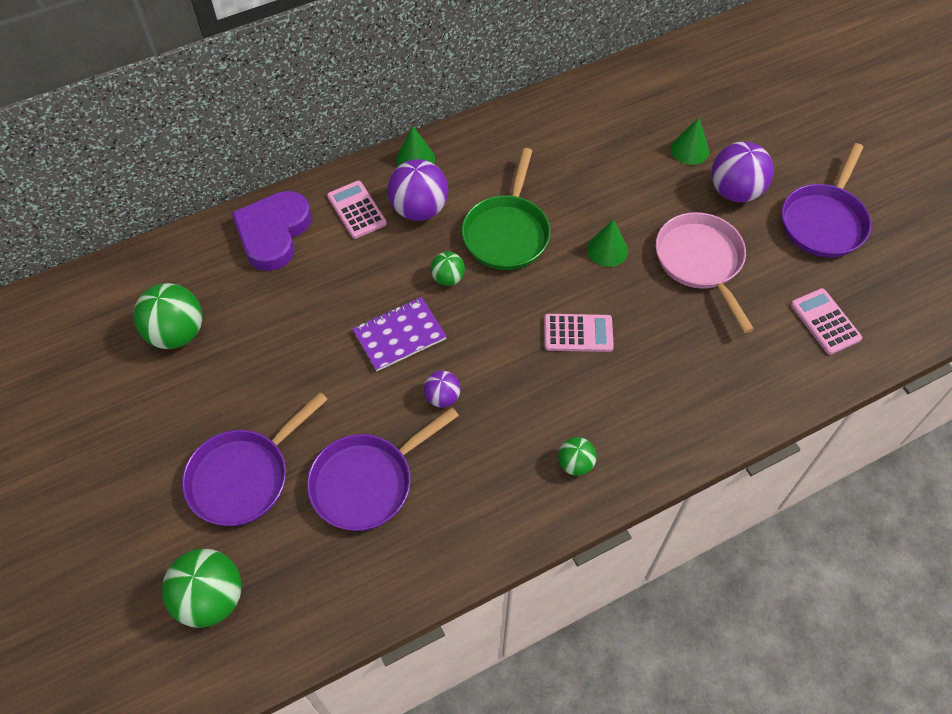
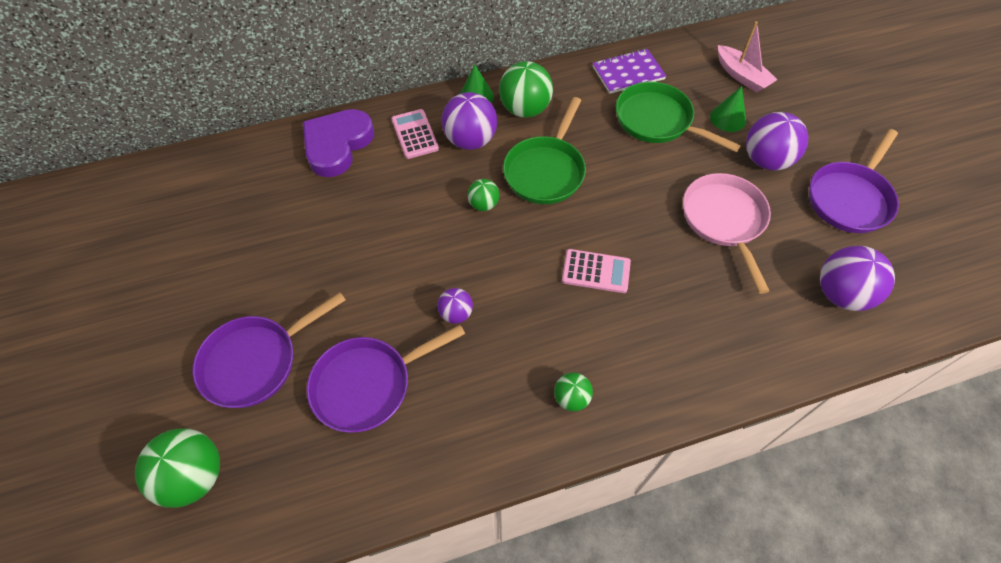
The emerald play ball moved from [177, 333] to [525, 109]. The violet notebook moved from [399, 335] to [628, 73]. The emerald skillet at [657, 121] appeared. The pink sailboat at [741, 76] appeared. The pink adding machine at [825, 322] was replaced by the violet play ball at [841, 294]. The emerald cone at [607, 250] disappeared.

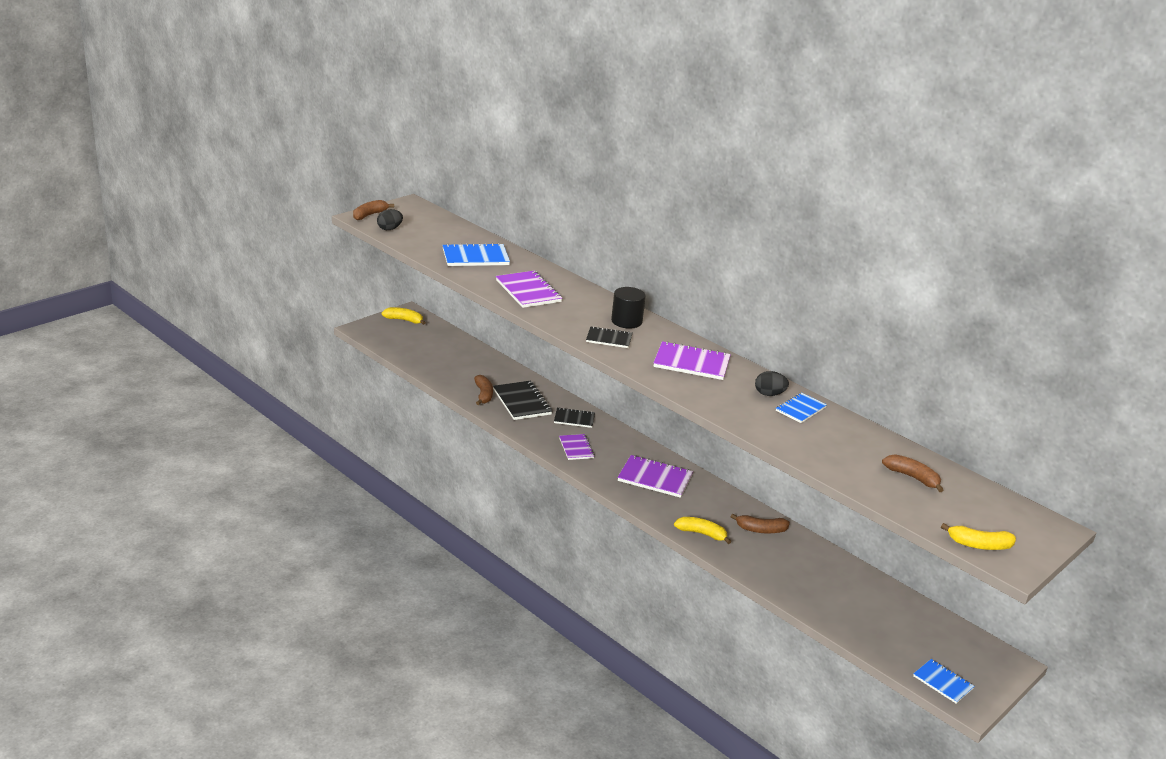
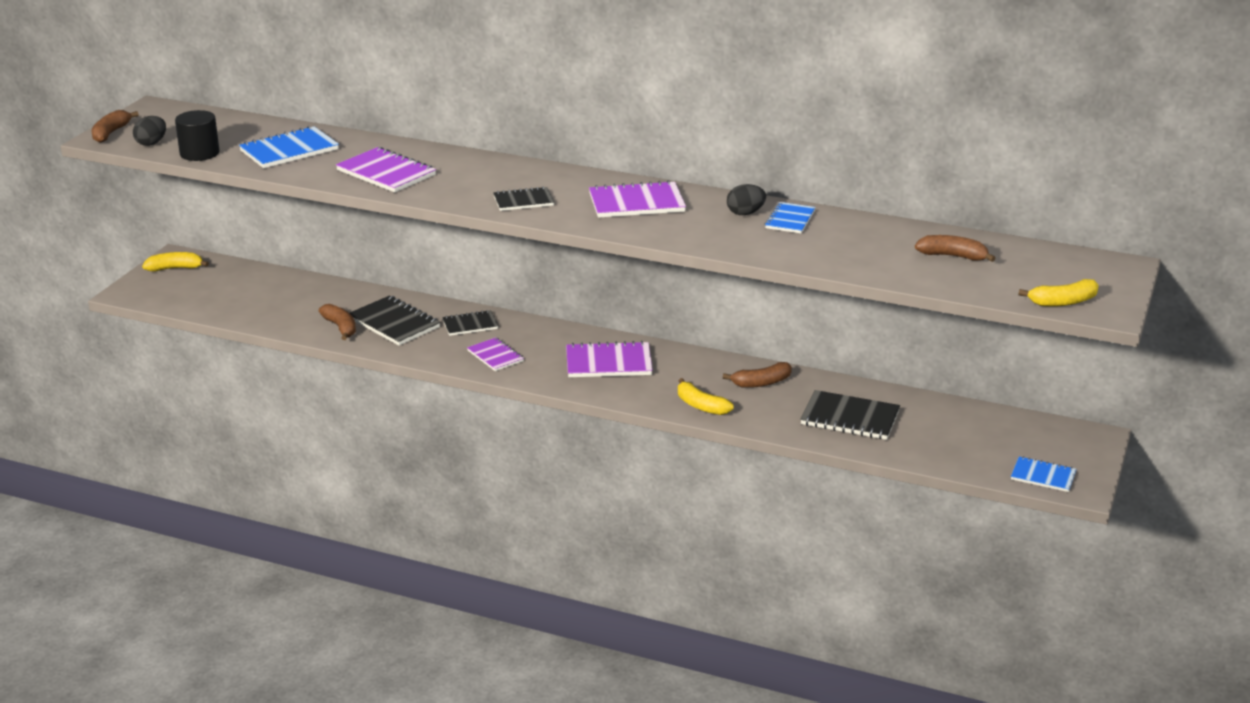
The ebony cylinder shape moved from [626, 321] to [199, 153]. The golden banana at [702, 534] turned 135 degrees counterclockwise. The ebony notebook at [850, 418] appeared.

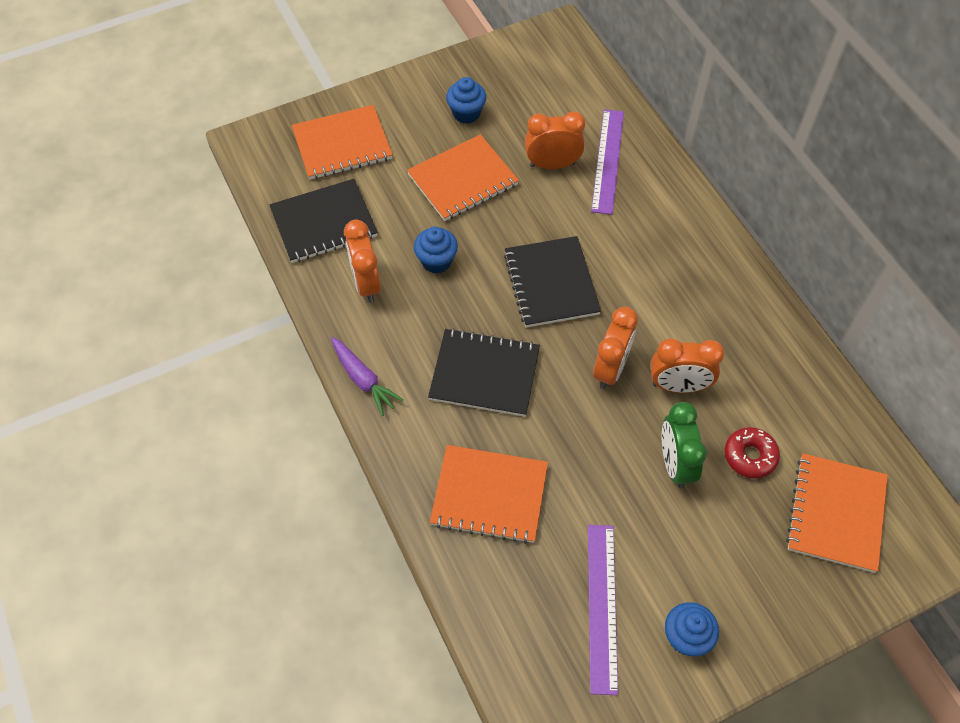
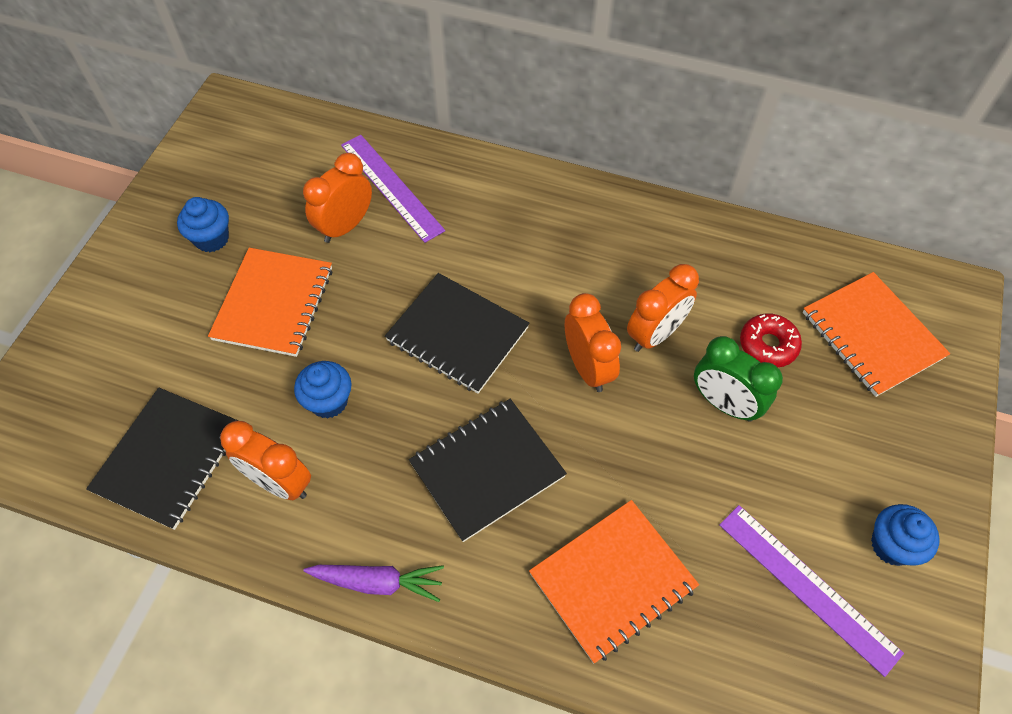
The orange-coloured notebook at [342, 144] disappeared.

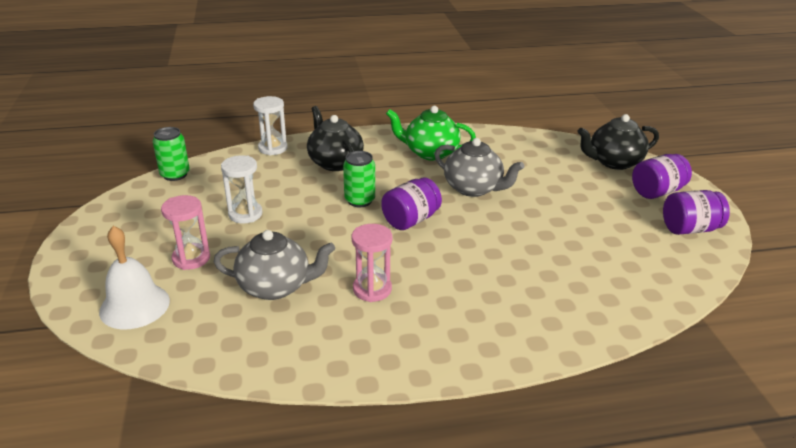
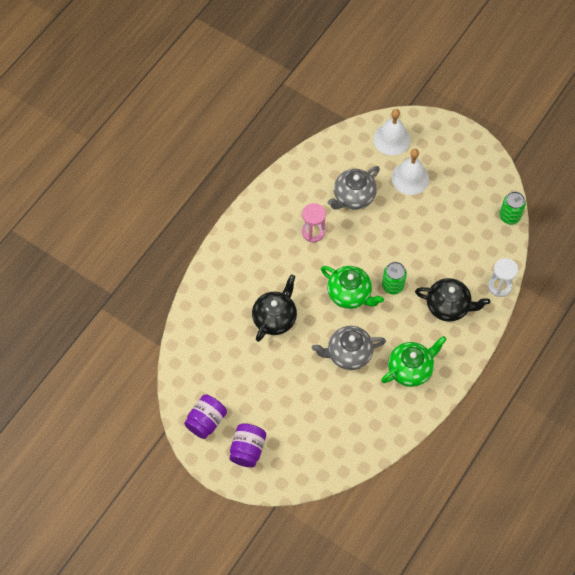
The ebony tea pot moved from [613, 162] to [275, 318]. The violet preserve jar at [411, 220] was replaced by the emerald tea pot at [350, 294]. The pink sand timer at [191, 258] was replaced by the pure white hand bell at [410, 178]. The pure white sand timer at [245, 214] disappeared.

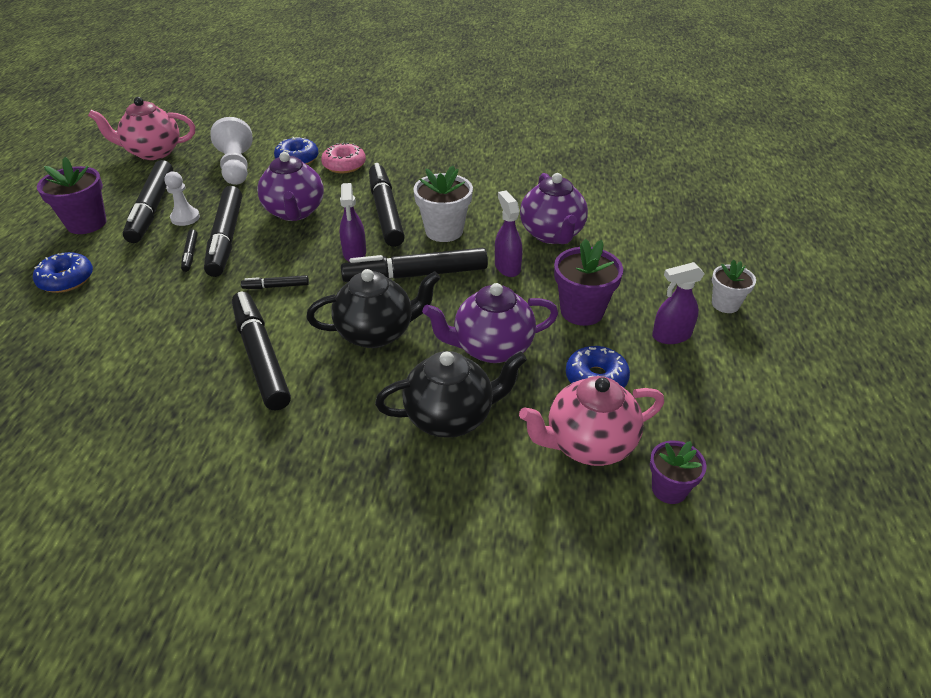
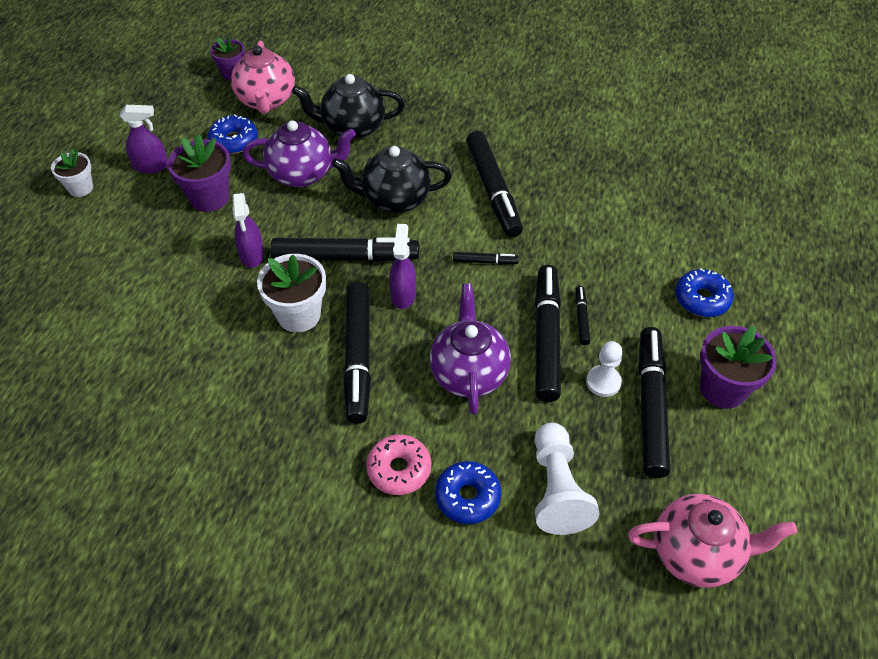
The pink tea pot at [588, 444] turned 90 degrees clockwise. The violet tea pot at [552, 234] disappeared.

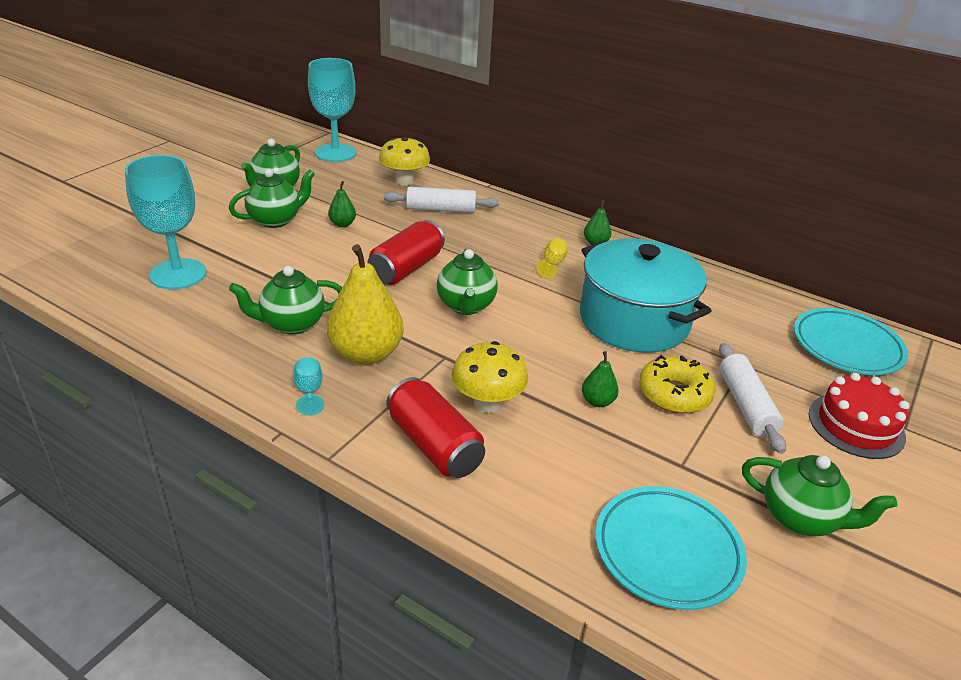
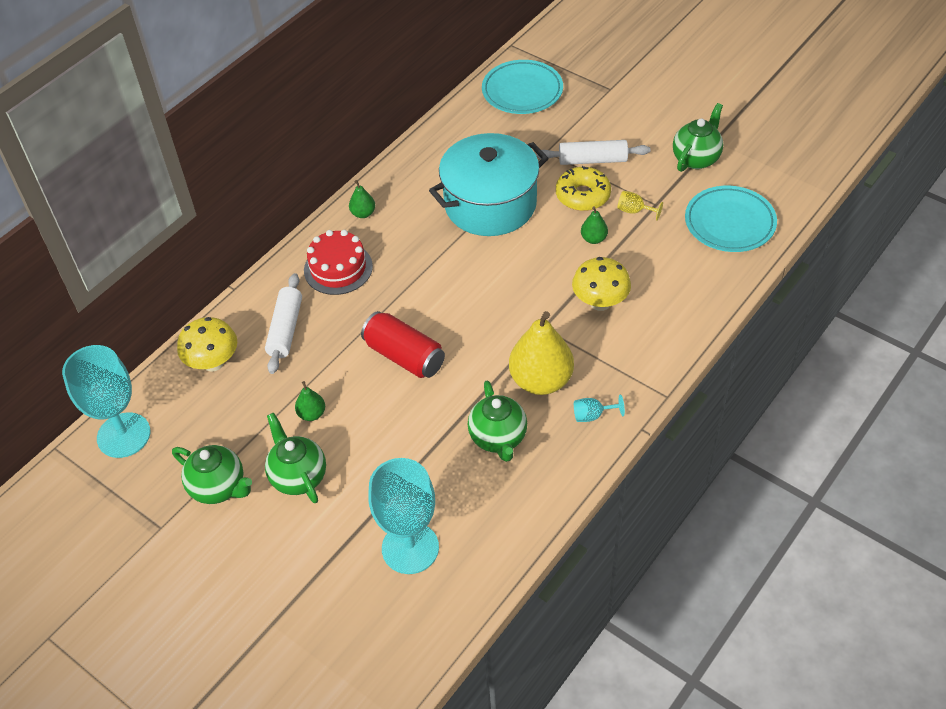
The crimson cake moved from [856, 425] to [338, 268]. The golden chalice moved from [552, 264] to [634, 211]. The crimson soda can at [434, 445] disappeared. The emerald tea pot at [466, 306] disappeared.

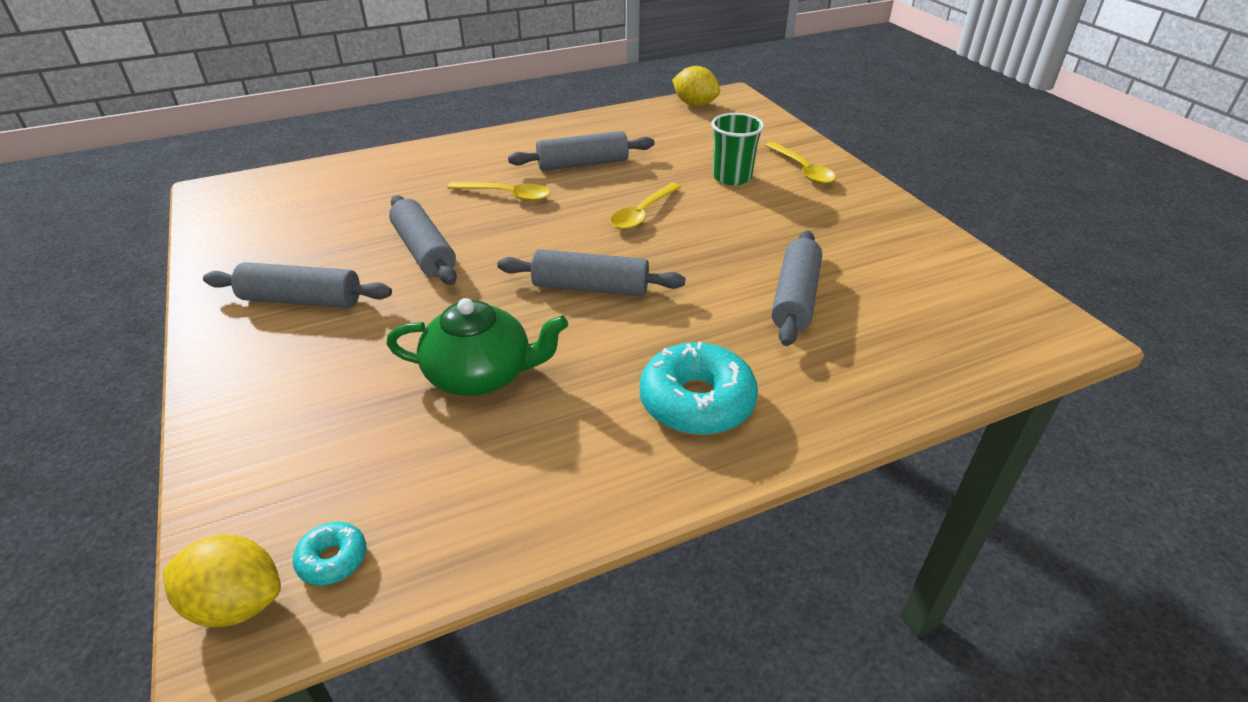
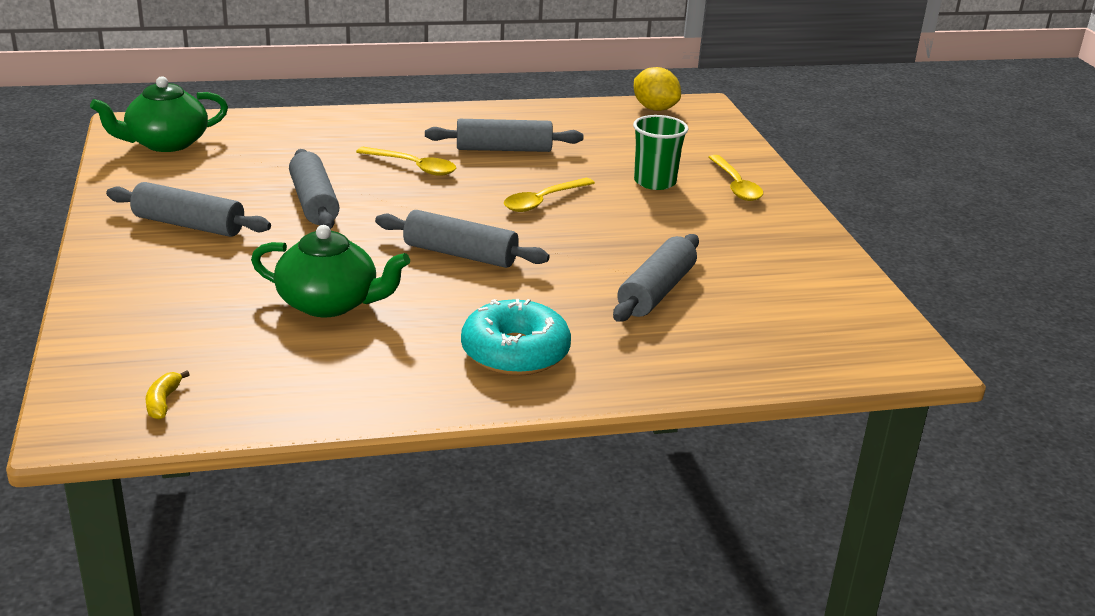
The emerald tea pot at [166, 143] appeared. The turquoise donut at [332, 559] was replaced by the golden banana at [163, 402]. The golden citrus fruit at [236, 603] disappeared.

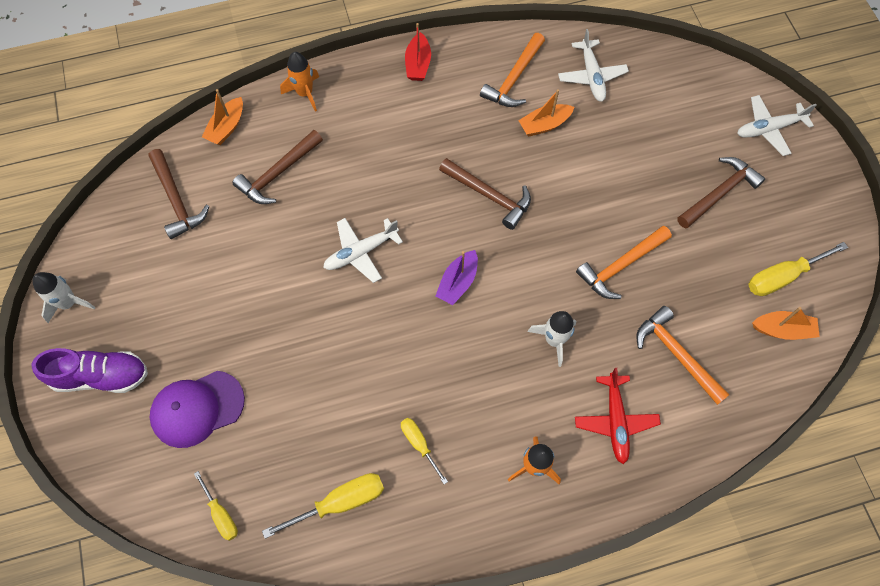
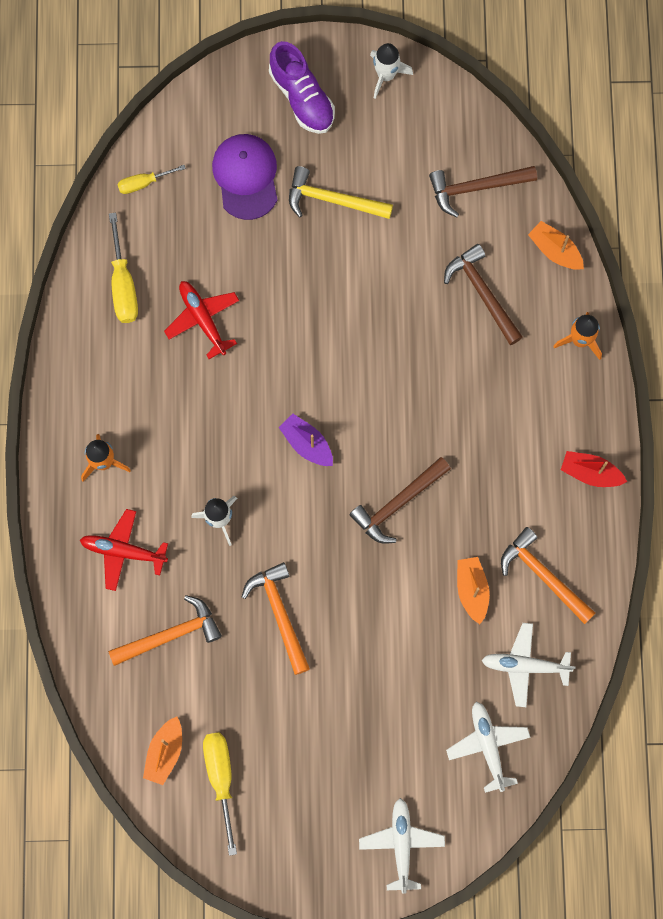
The crimson plane at [203, 319] appeared. The violet lace-up shoe at [101, 376] turned 45 degrees counterclockwise. The golden carpenter's hammer at [332, 200] appeared. The pure white plane moved from [361, 252] to [488, 745]. The golden screwdriver at [419, 444] disappeared. The russet carpenter's hammer at [719, 193] disappeared.

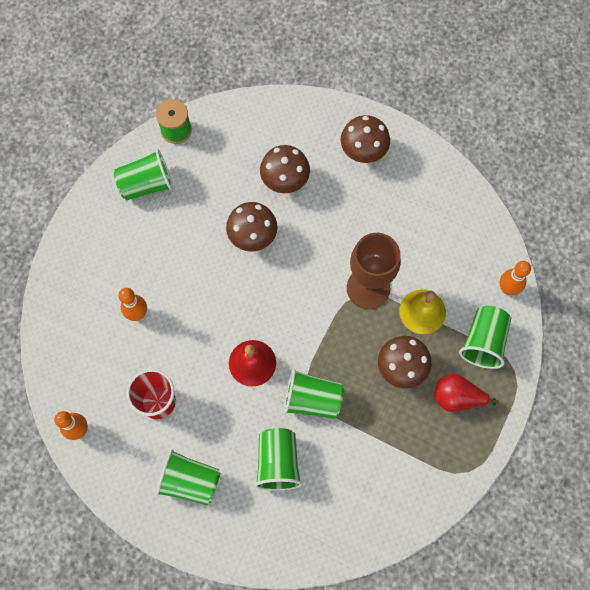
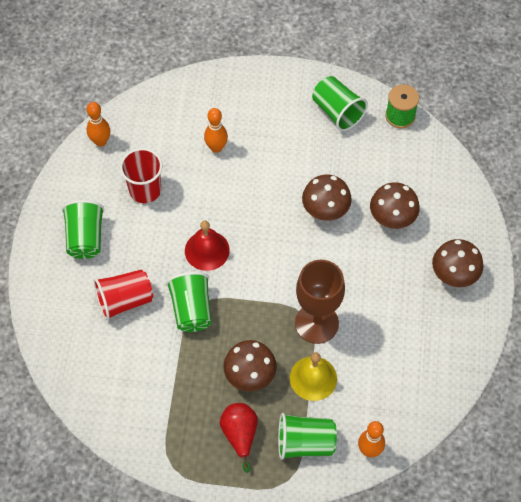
The emerald cup at [278, 462] became the crimson cup at [125, 300].

